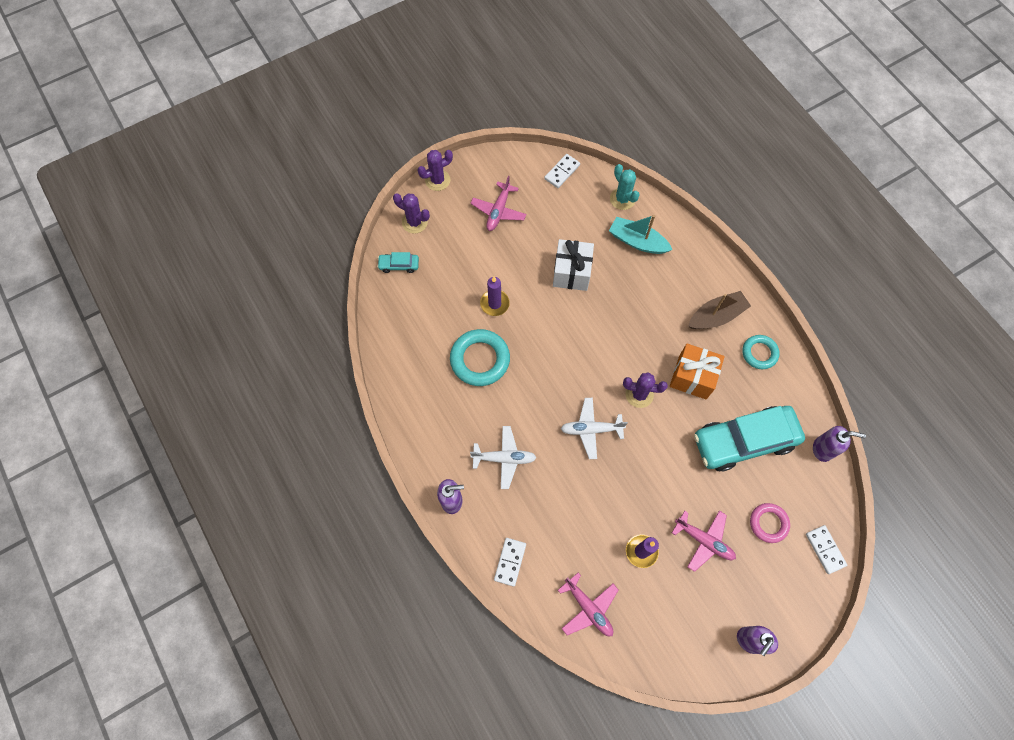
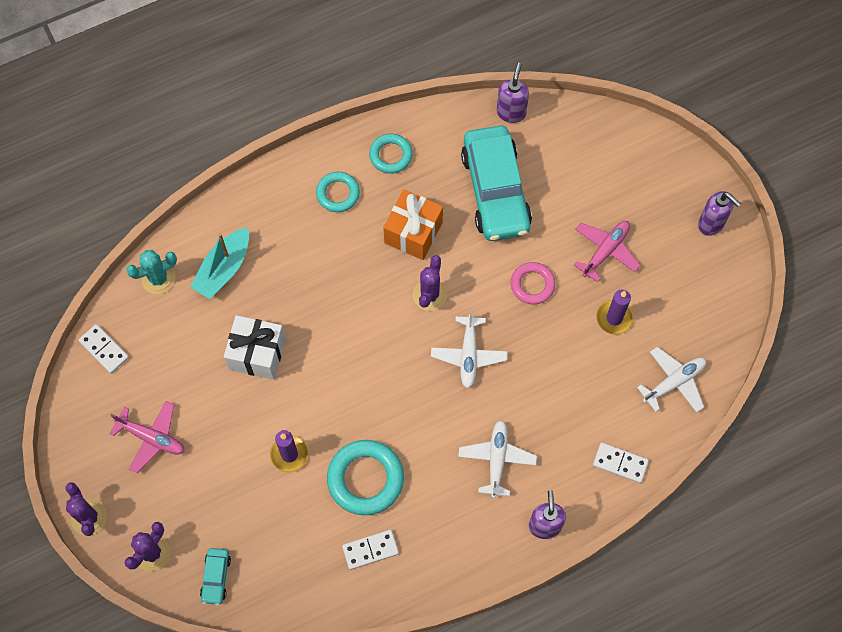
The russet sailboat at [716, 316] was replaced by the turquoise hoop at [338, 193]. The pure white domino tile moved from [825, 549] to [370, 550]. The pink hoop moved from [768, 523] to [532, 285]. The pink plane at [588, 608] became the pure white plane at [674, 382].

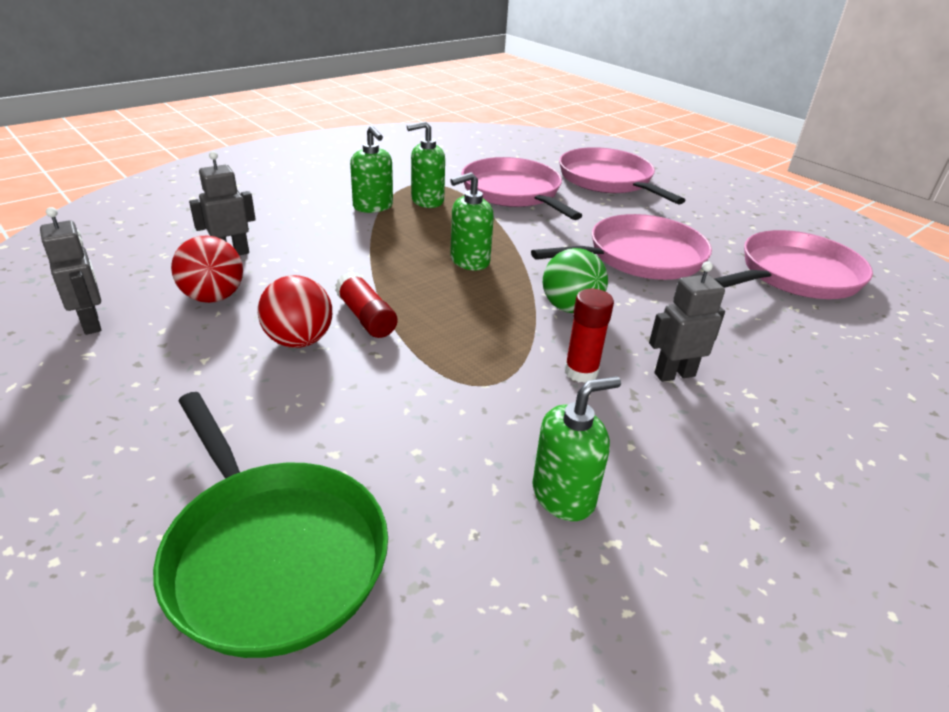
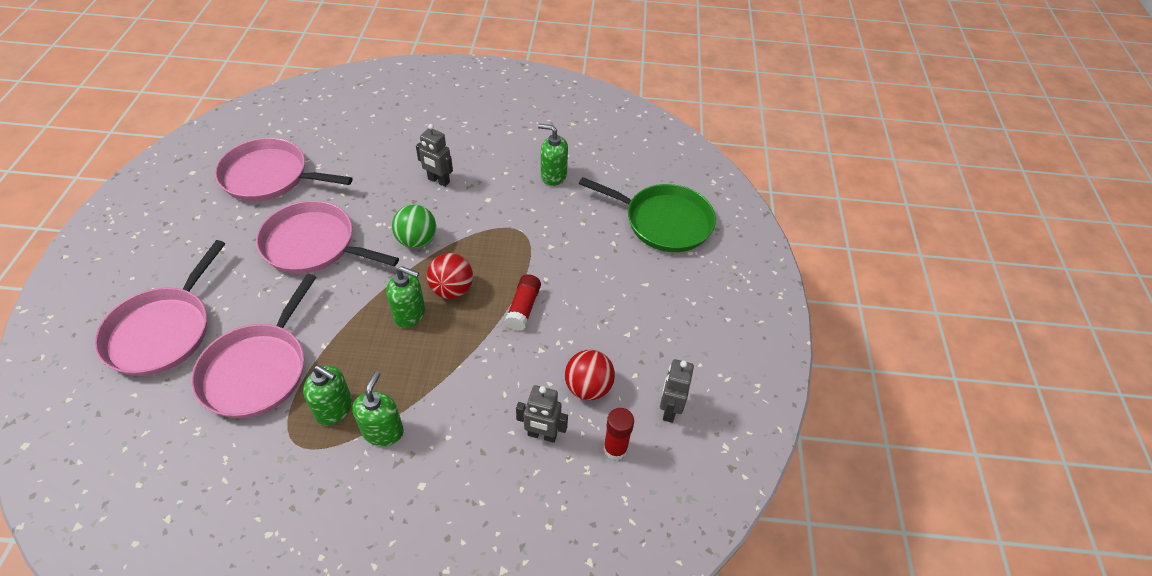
The crimson play ball moved from [299, 341] to [452, 290]. The emerald skillet at [273, 554] turned 105 degrees clockwise. The crimson glue stick moved from [581, 372] to [615, 448].

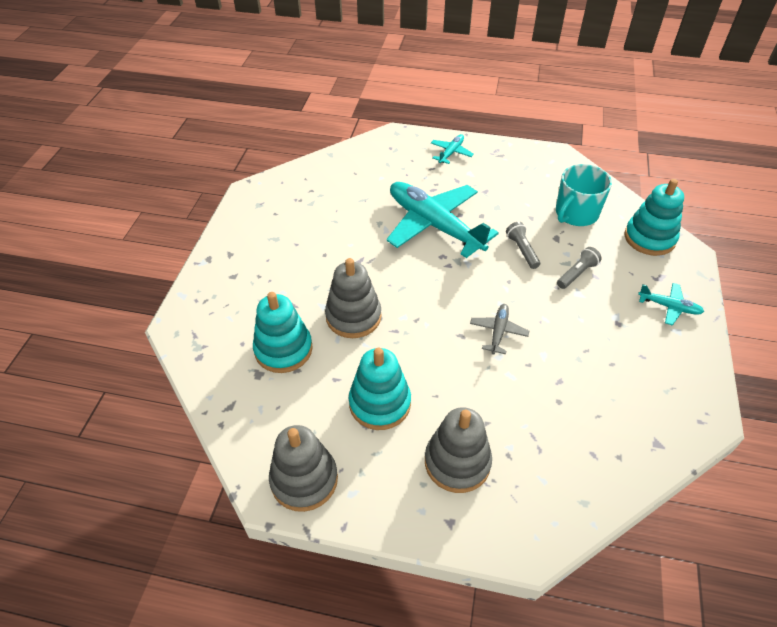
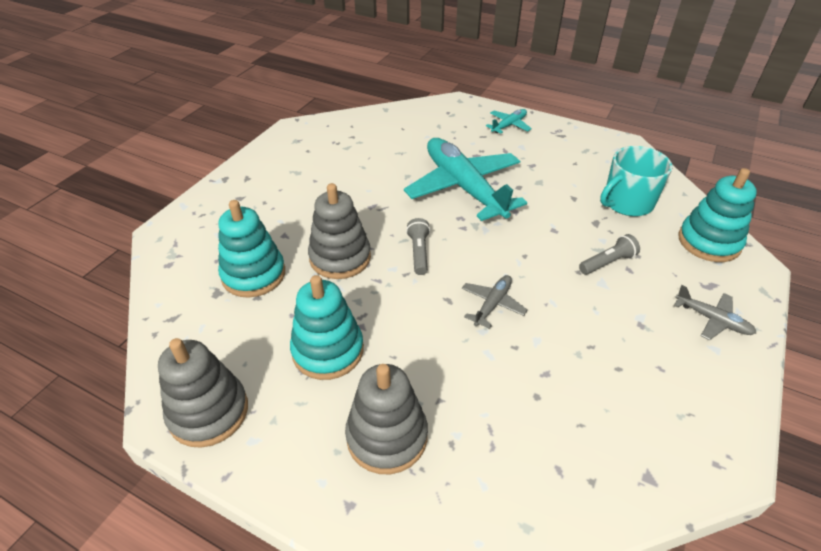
The grey torch moved from [522, 250] to [419, 252]. The turquoise plane at [669, 307] became the grey plane at [712, 319].

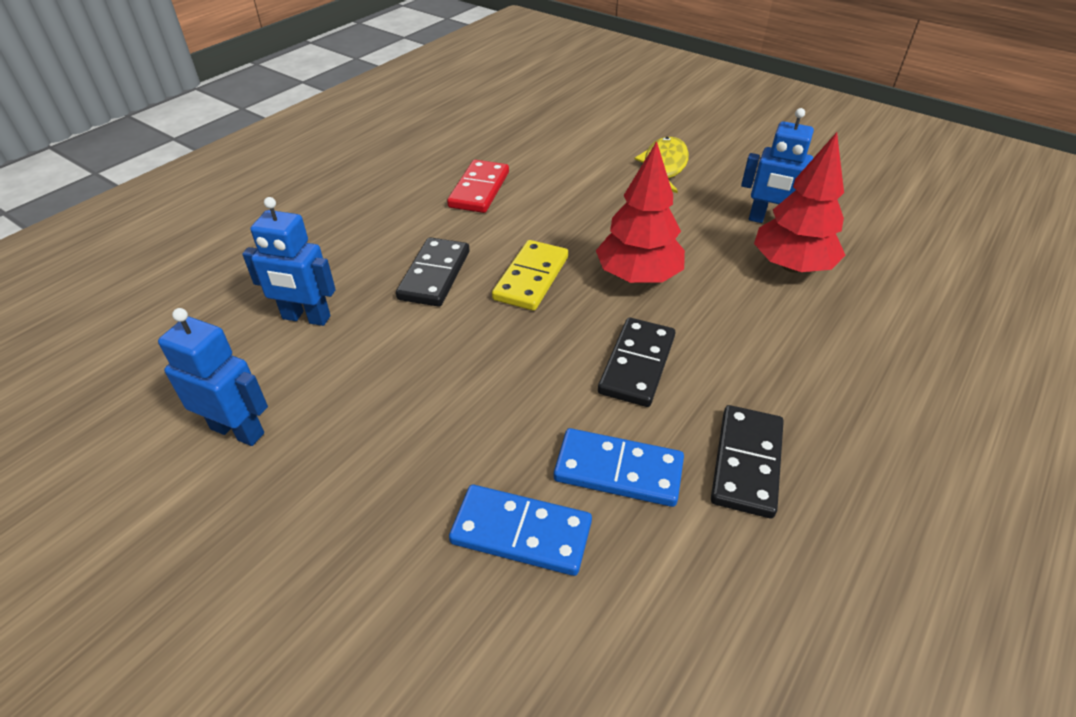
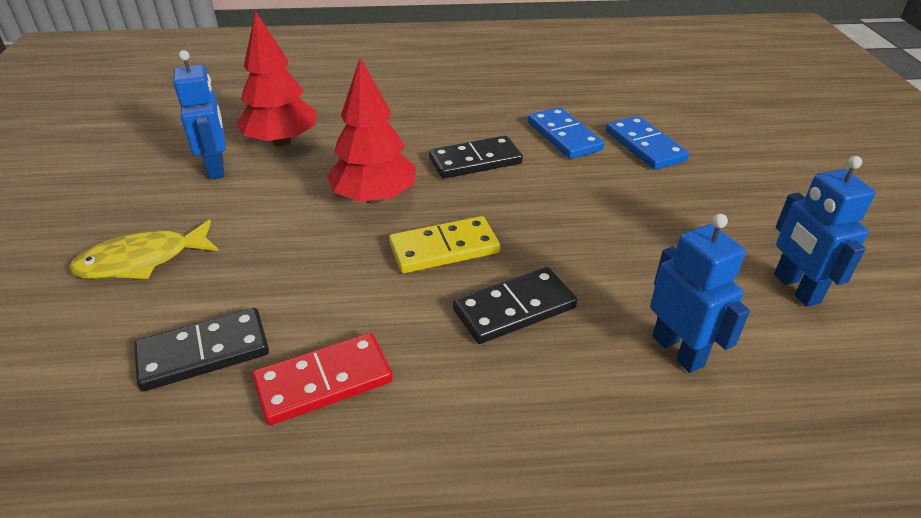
The ebony domino tile moved from [746, 463] to [204, 353].

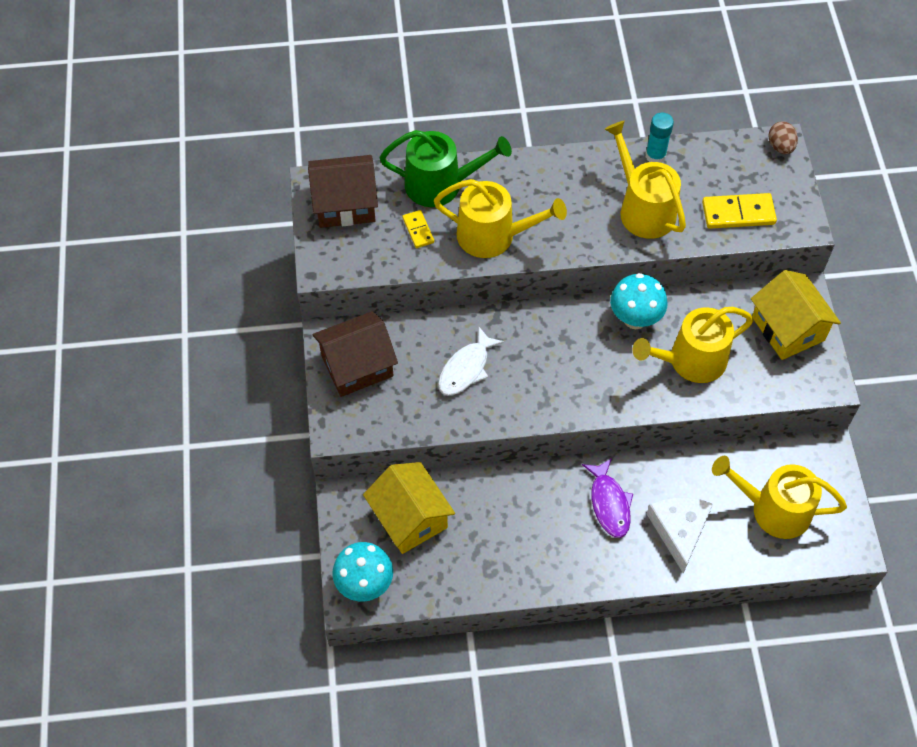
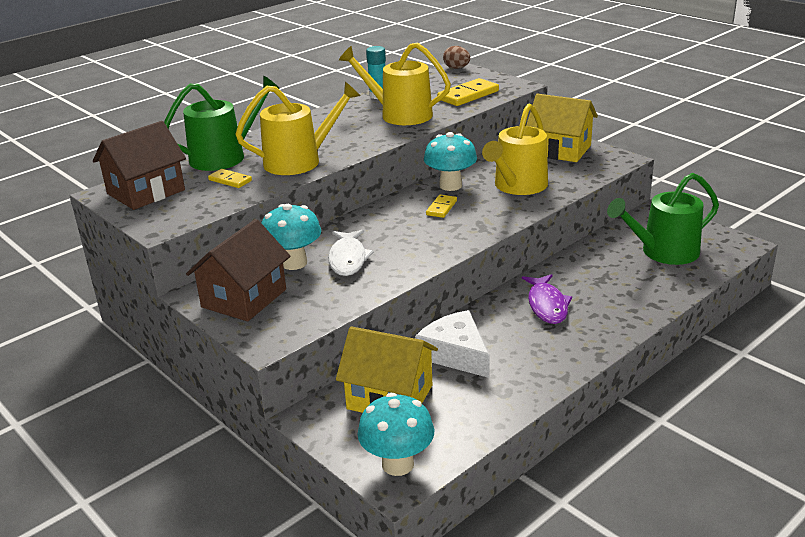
The turquoise toadstool at [294, 263] appeared. The pure white cheese moved from [679, 530] to [455, 354]. The golden domino tile at [441, 208] appeared. The violet toy fish at [609, 503] turned 45 degrees clockwise. The golden watering pot at [773, 509] became the emerald watering pot at [664, 252].

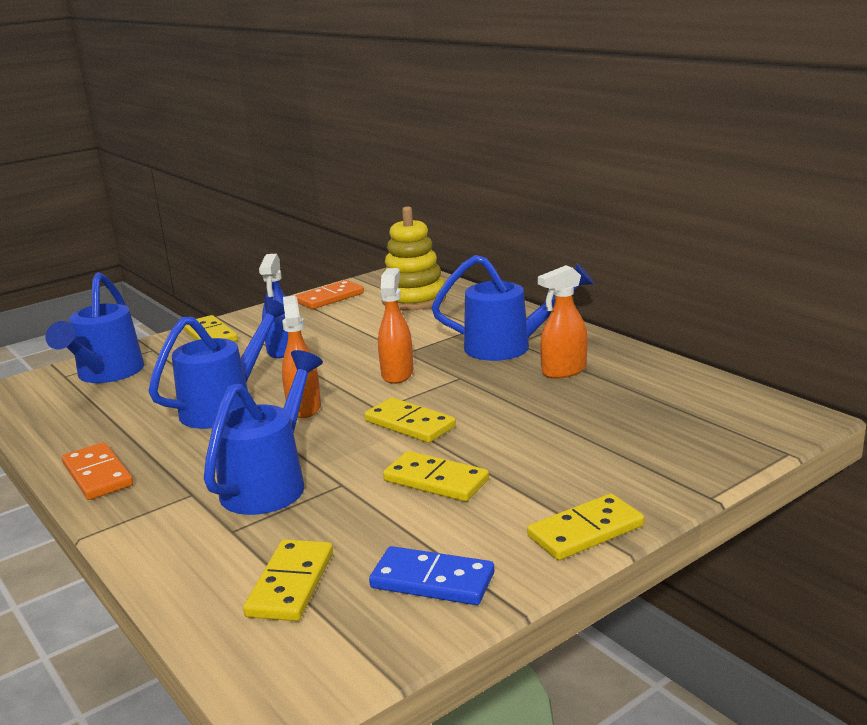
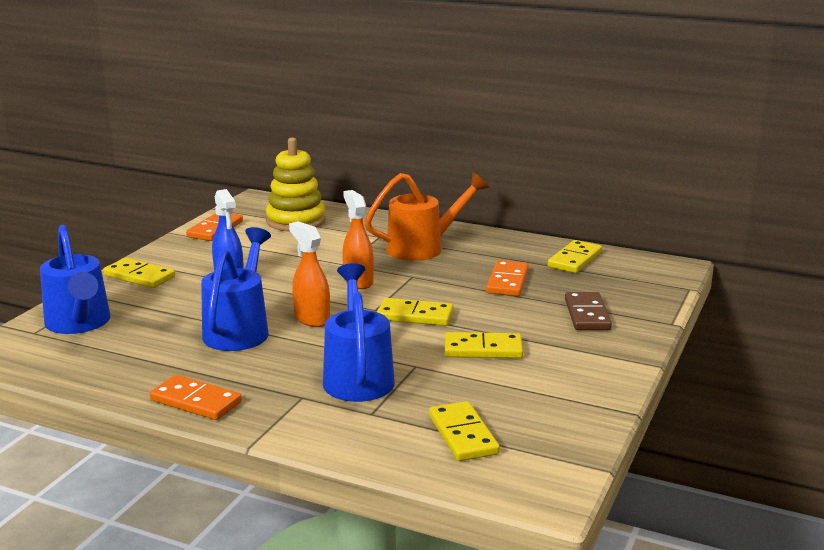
The cobalt watering pot at [508, 347] became the orange-coloured watering pot at [423, 248]. The orange-coloured domino tile at [507, 281] appeared. The golden domino tile moved from [585, 531] to [575, 260]. The russet domino tile at [587, 314] appeared. The cobalt domino tile at [432, 581] disappeared. The orange-coloured spray cleaner at [563, 371] disappeared.

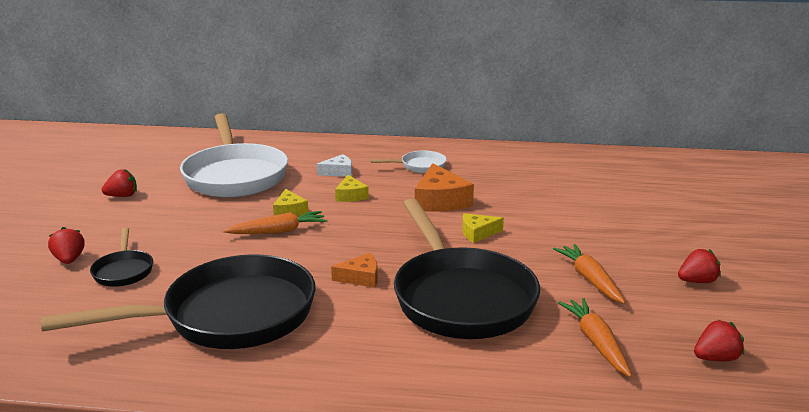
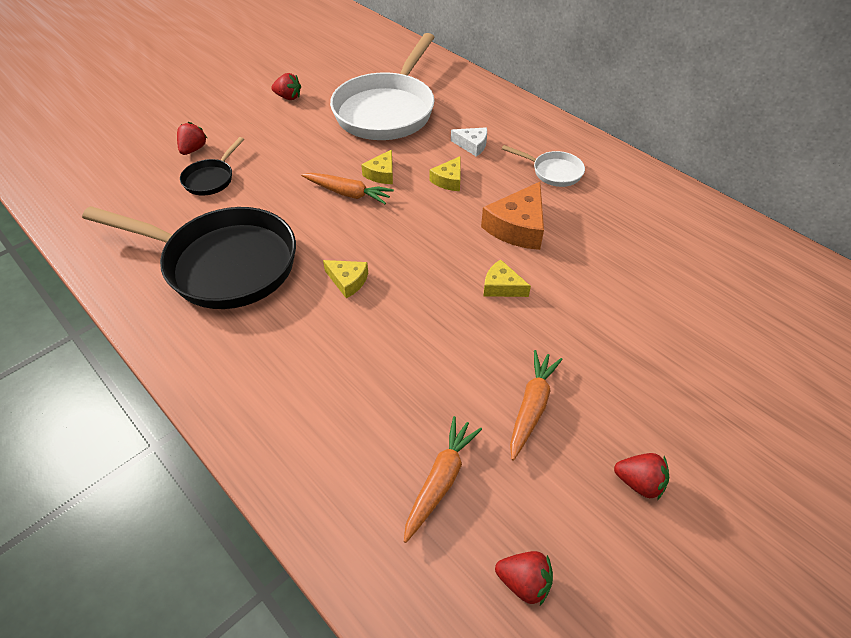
The orange-coloured cheese at [361, 278] became the golden cheese at [348, 281]. The ebony skillet at [460, 297] disappeared.

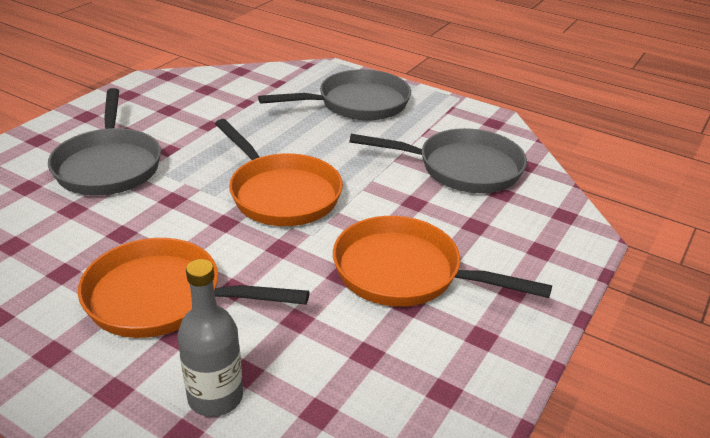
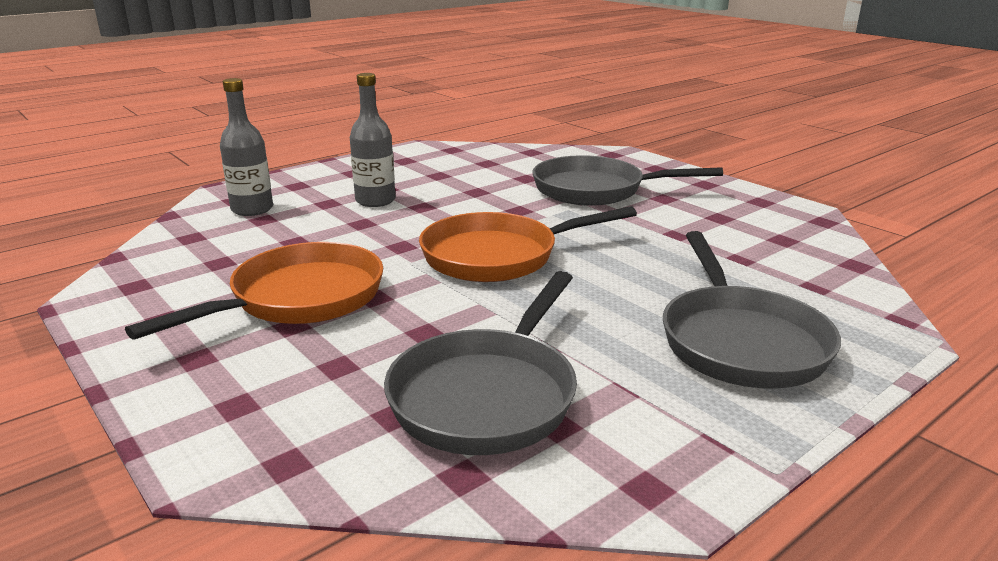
The orange-coloured skillet at [163, 298] was replaced by the grey flask at [375, 201].

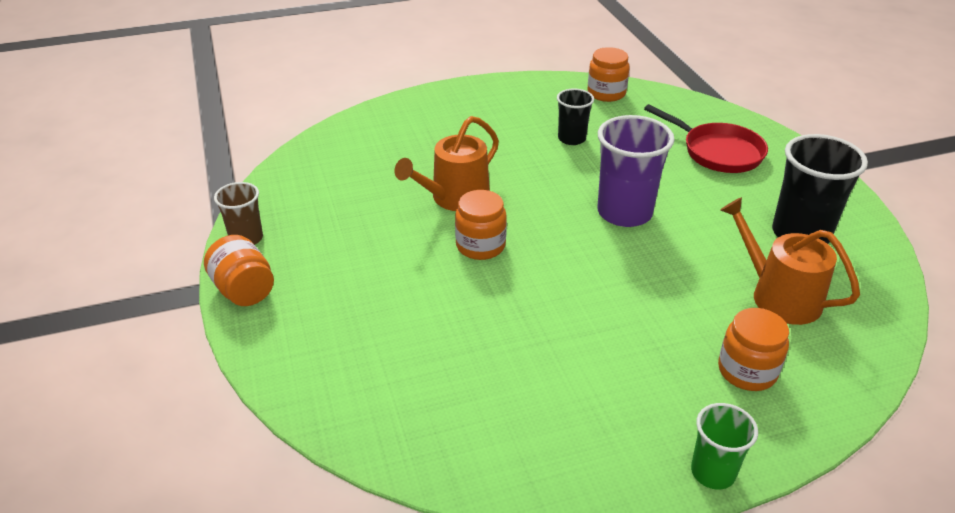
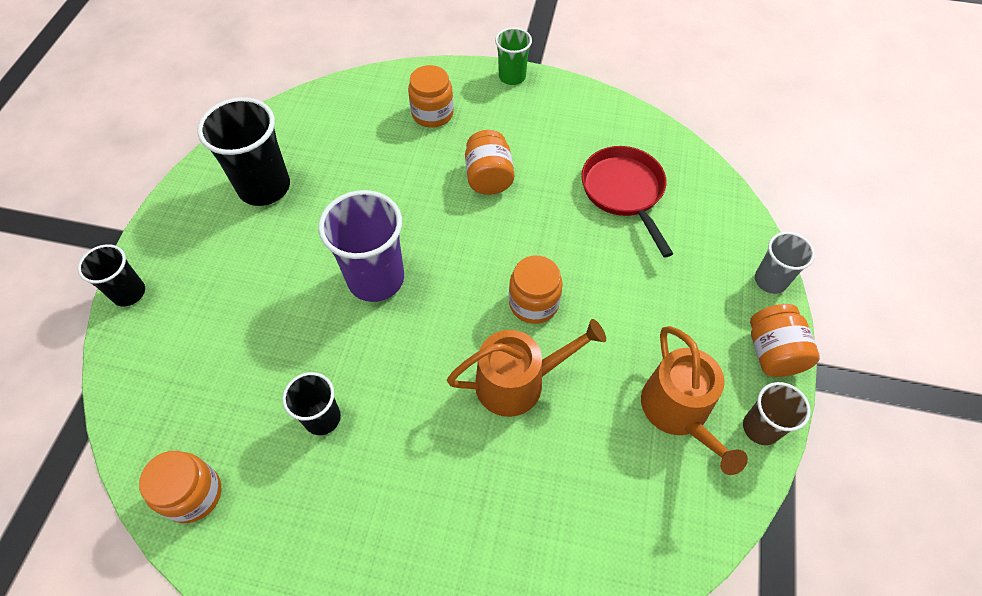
The ebony cup at [129, 293] appeared. The orange-coloured preserve jar at [489, 177] appeared. The crimson skillet moved from [717, 152] to [624, 192]. The orange-coloured watering pot moved from [778, 296] to [678, 412]. The grey cup at [770, 280] appeared.

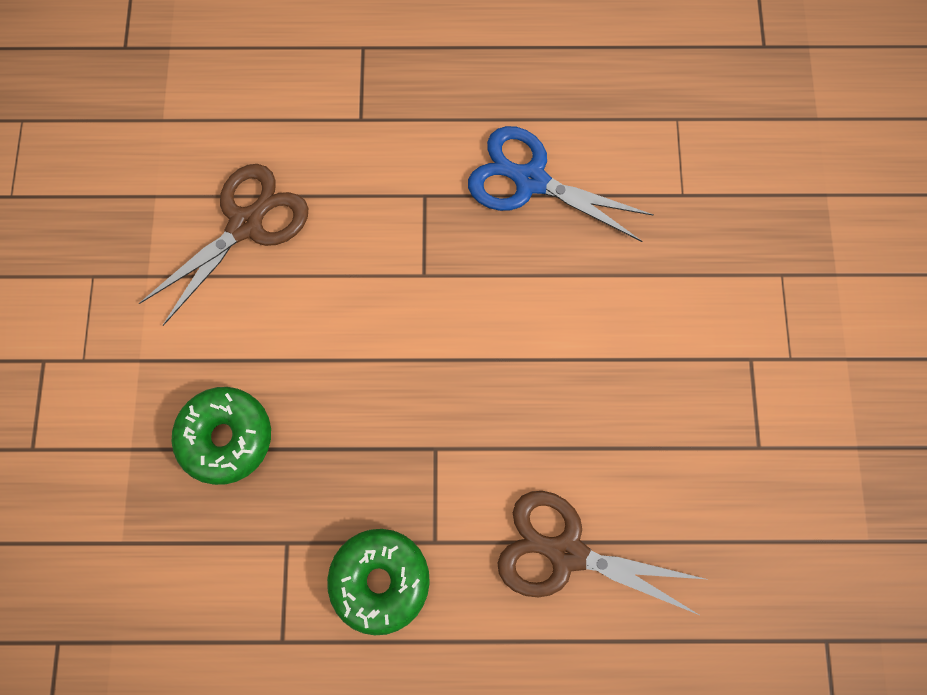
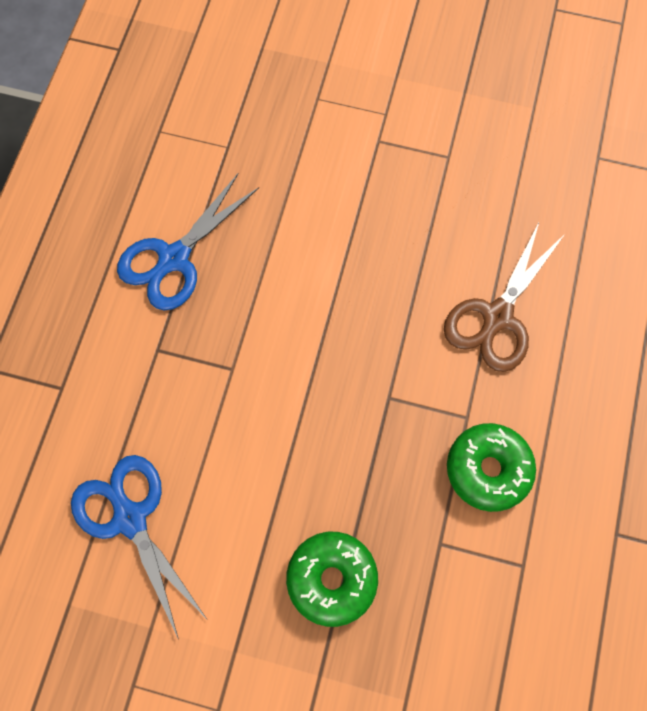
The russet shears at [246, 224] became the cobalt shears at [130, 518].

